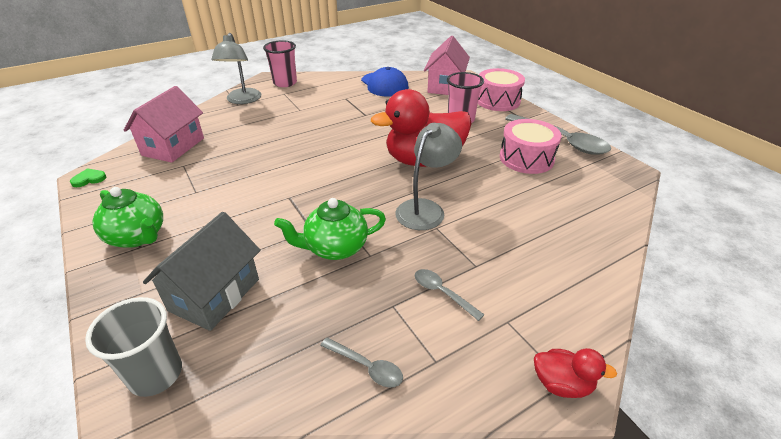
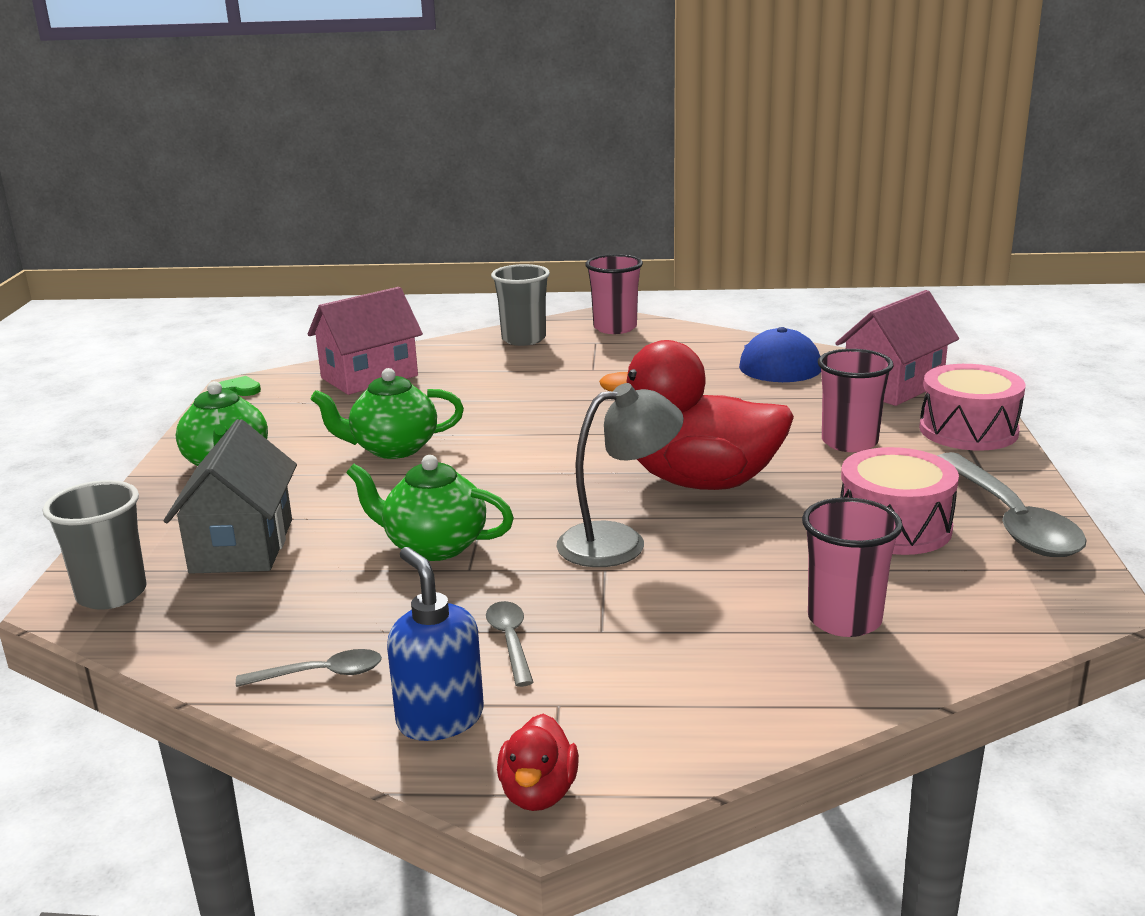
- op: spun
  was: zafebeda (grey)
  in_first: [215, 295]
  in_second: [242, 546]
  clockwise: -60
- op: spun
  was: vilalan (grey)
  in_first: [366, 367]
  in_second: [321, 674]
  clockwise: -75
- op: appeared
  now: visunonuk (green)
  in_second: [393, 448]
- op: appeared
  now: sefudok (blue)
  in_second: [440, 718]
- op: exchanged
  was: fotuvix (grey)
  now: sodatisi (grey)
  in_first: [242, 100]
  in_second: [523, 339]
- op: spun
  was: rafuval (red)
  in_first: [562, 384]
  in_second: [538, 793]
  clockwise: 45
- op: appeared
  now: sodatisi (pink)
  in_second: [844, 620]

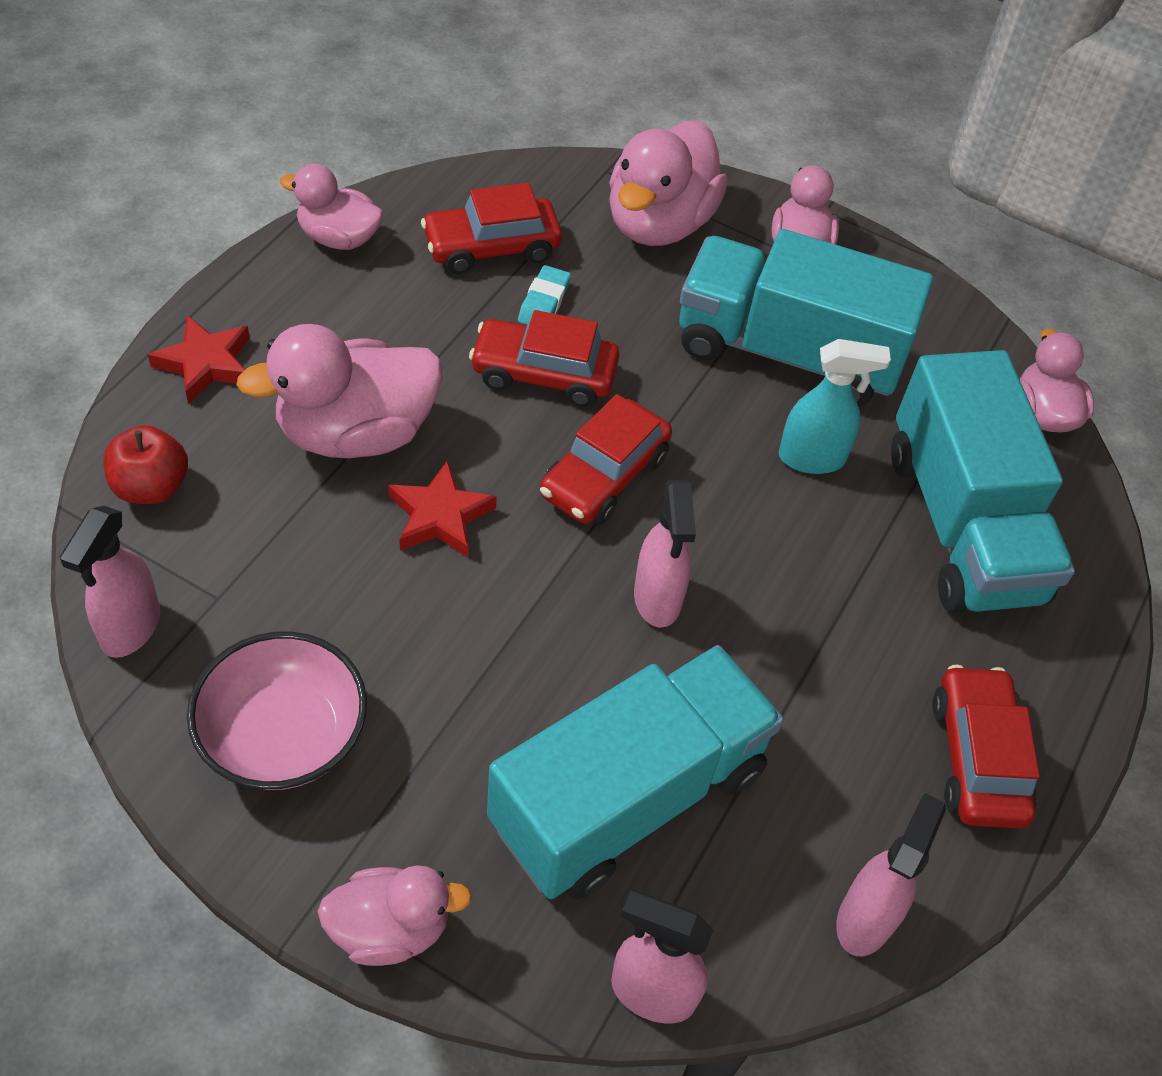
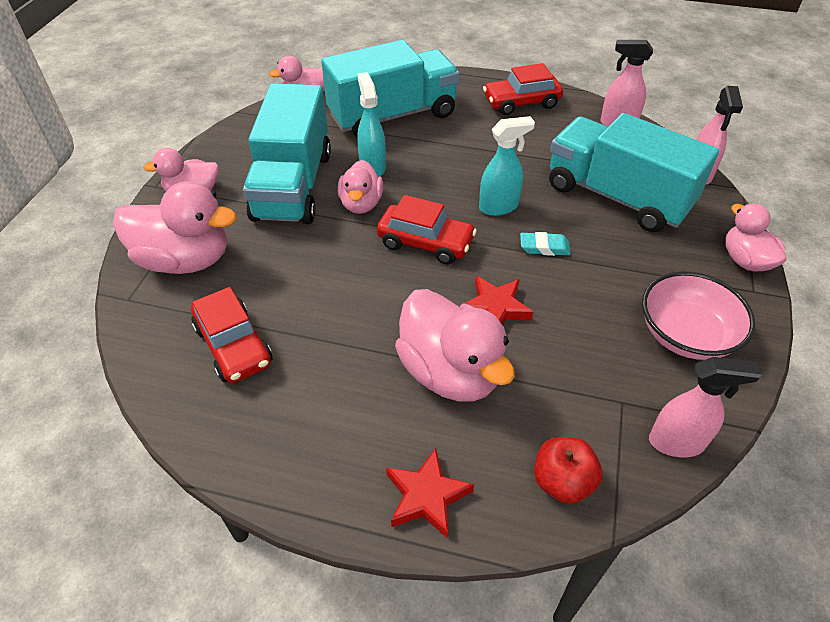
- op: relocated
  was: rafuval (pink)
  in_first: [338, 238]
  in_second: [361, 204]
- op: colour
  was: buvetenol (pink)
  now: buvetenol (turquoise)
  in_first: [657, 599]
  in_second: [499, 207]
- op: relocated
  was: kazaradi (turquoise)
  in_first: [544, 302]
  in_second: [544, 247]
- op: missing
  was: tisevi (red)
  in_first: [544, 374]

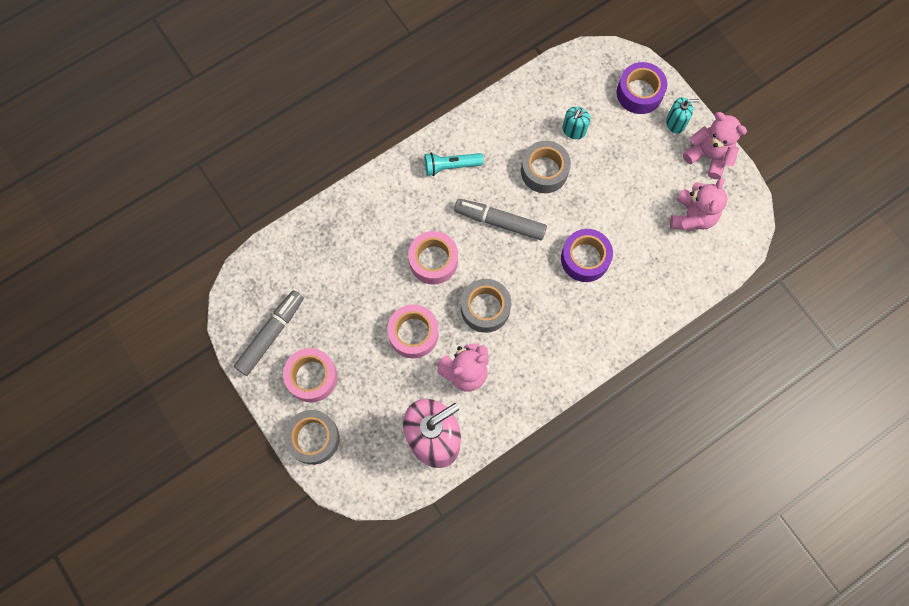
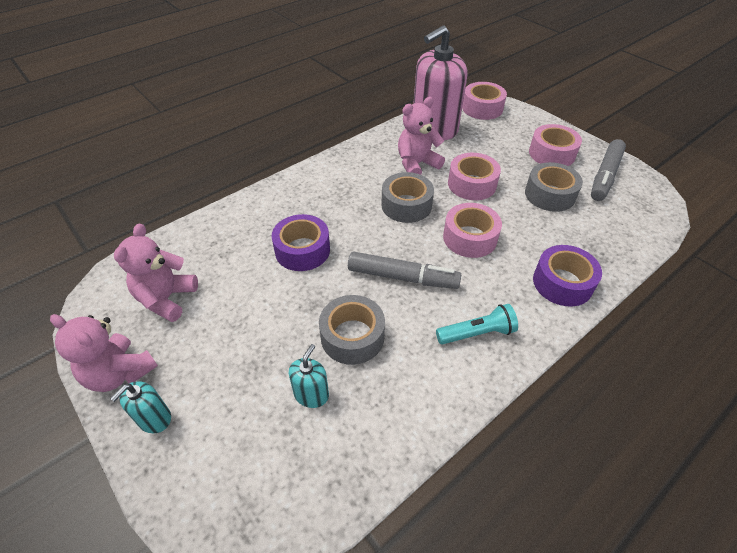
- op: spun
  was: sefudok (turquoise)
  in_first: [675, 123]
  in_second: [154, 418]
  clockwise: -45
- op: appeared
  now: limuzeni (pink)
  in_second: [482, 108]
- op: relocated
  was: limuzeni (grey)
  in_first: [313, 438]
  in_second: [550, 194]
- op: relocated
  was: limuzeni (purple)
  in_first: [639, 93]
  in_second: [562, 283]

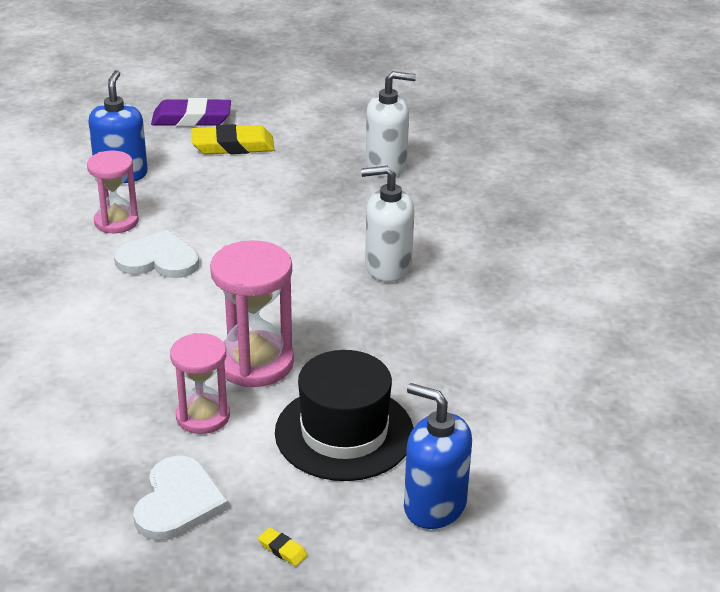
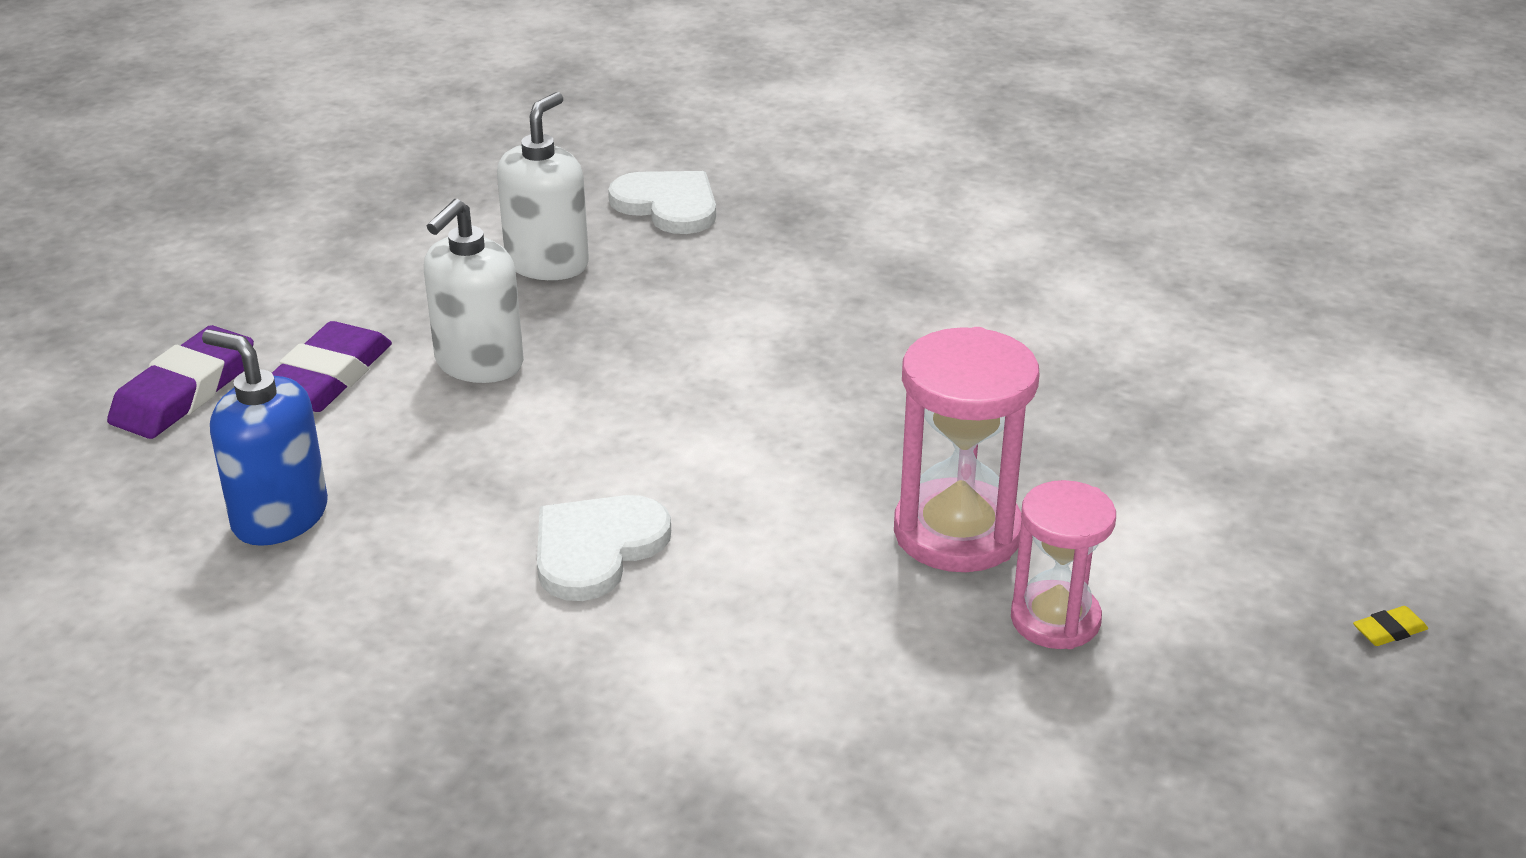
- op: colour
  was: kazaradi (yellow)
  now: kazaradi (purple)
  in_first: [233, 146]
  in_second: [327, 377]
- op: relocated
  was: sefudok (white)
  in_first: [387, 267]
  in_second: [479, 363]
- op: relocated
  was: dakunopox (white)
  in_first: [178, 502]
  in_second: [668, 205]
- op: missing
  was: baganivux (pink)
  in_first: [116, 222]
- op: missing
  was: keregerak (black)
  in_first: [344, 432]
- op: missing
  was: sefudok (blue)
  in_first: [434, 506]

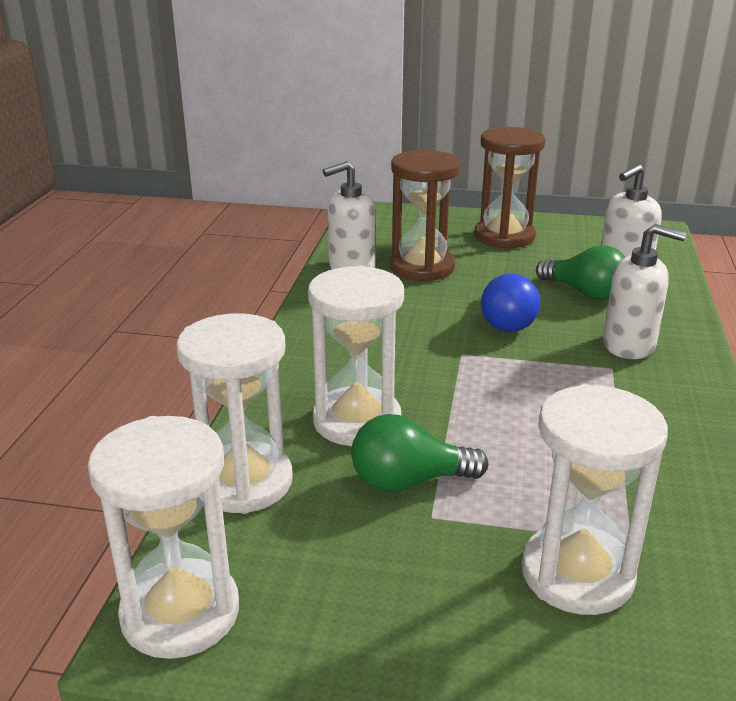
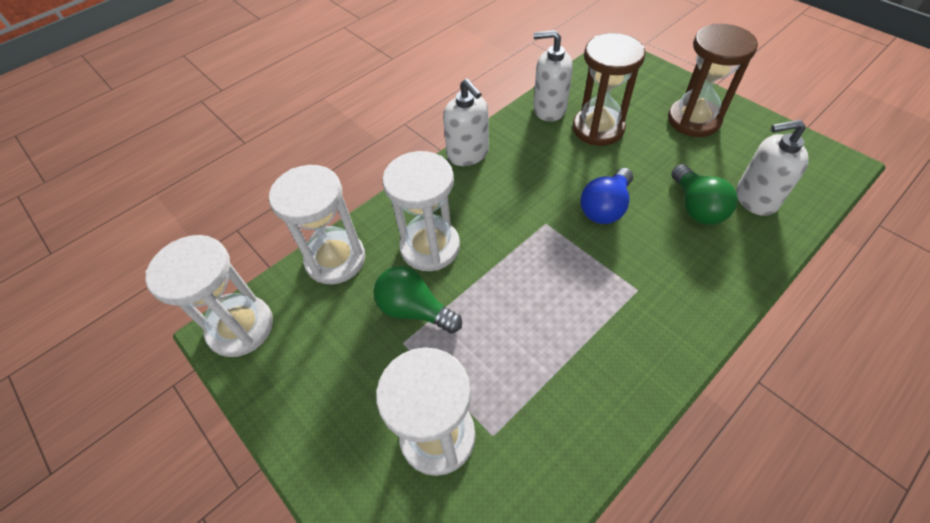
- op: relocated
  was: sefudok (white)
  in_first: [629, 345]
  in_second: [468, 154]

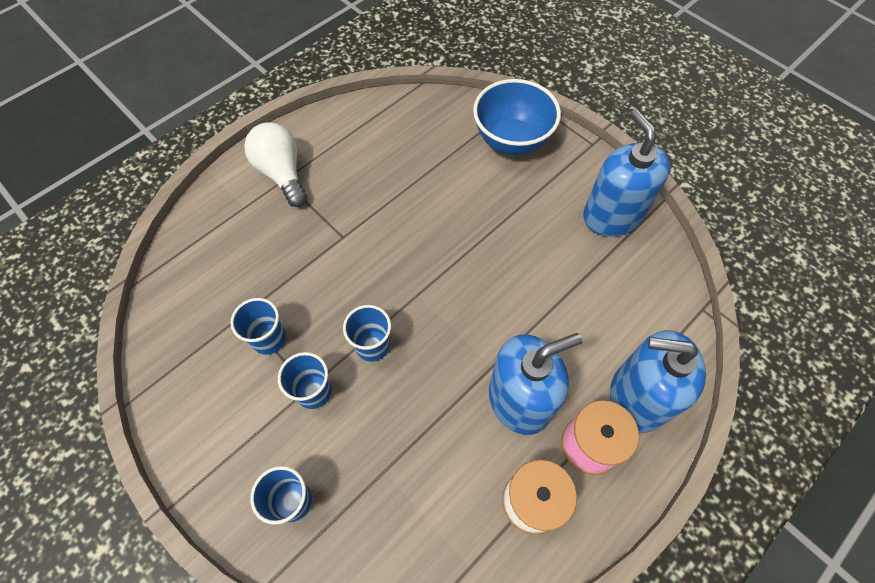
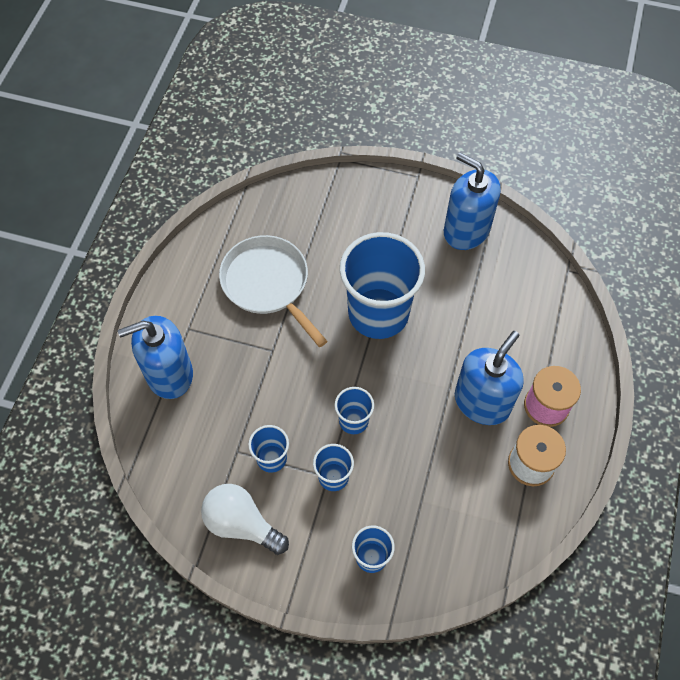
- op: relocated
  was: sefudok (blue)
  in_first: [637, 397]
  in_second: [169, 374]
- op: relocated
  was: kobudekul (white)
  in_first: [282, 173]
  in_second: [241, 524]
- op: appeared
  now: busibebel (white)
  in_second: [268, 284]
- op: appeared
  now: sodatisi (blue)
  in_second: [378, 313]
- op: missing
  was: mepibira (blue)
  in_first: [511, 140]

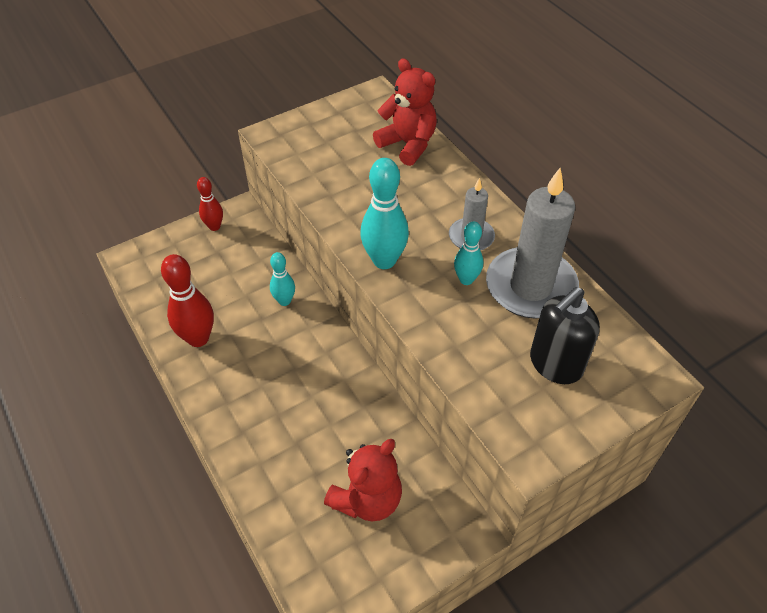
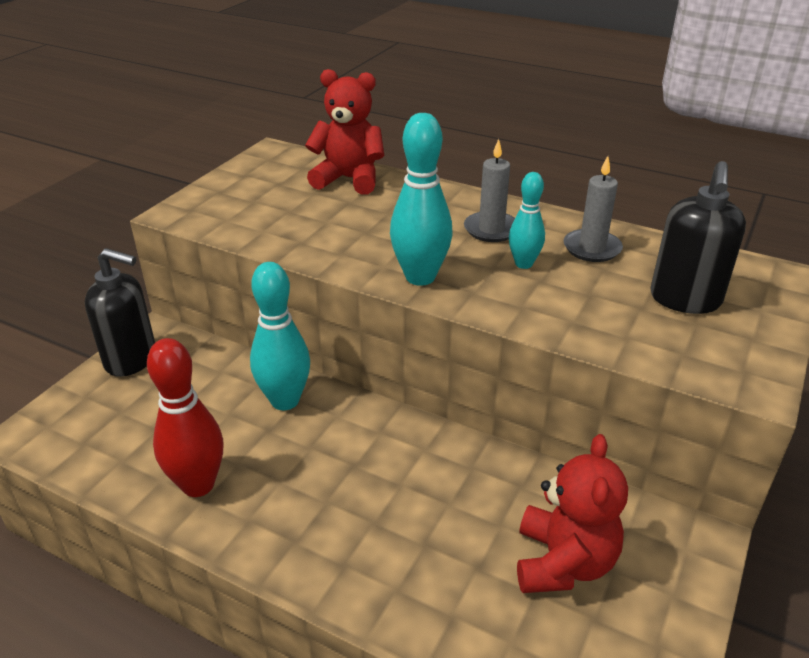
- op: exchanged
  was: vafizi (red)
  now: sefudok (black)
  in_first: [214, 226]
  in_second: [131, 359]
- op: size
  was: vafizi (turquoise)
  in_first: [284, 301]
  in_second: [285, 400]
  ratio: 1.66
- op: size
  was: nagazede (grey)
  in_first: [530, 287]
  in_second: [592, 248]
  ratio: 0.53

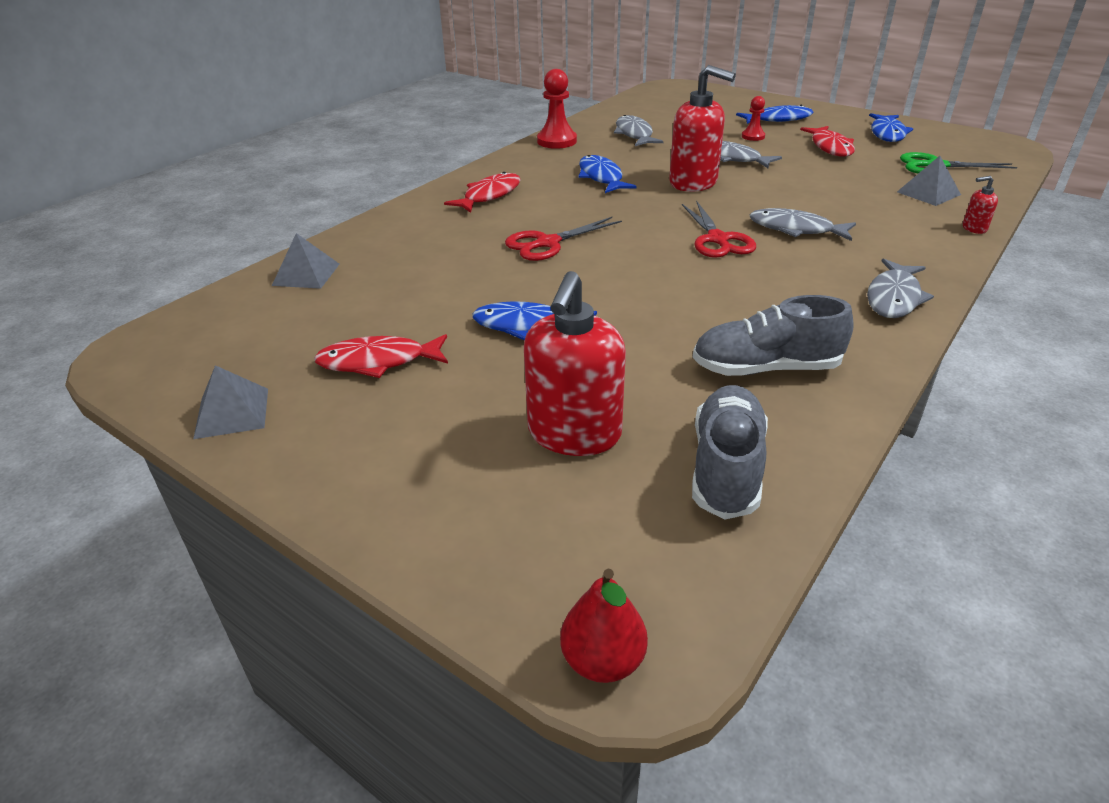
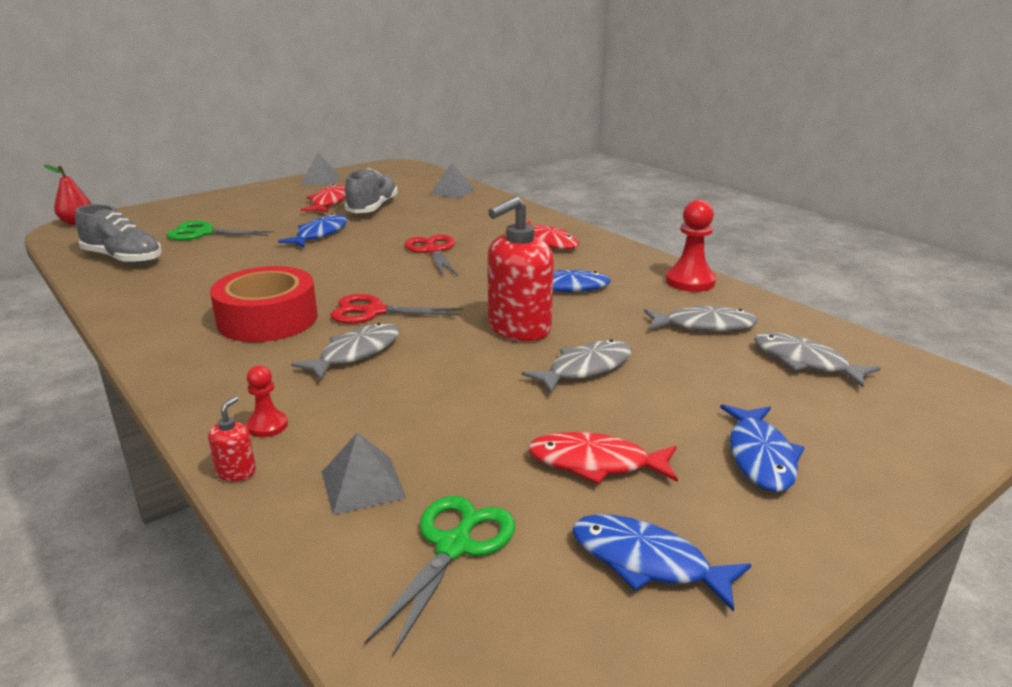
- op: exchanged
  was: sefudok (red)
  now: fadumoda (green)
  in_first: [574, 434]
  in_second: [203, 233]
- op: appeared
  now: limuzeni (red)
  in_second: [267, 319]
- op: relocated
  was: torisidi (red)
  in_first: [753, 136]
  in_second: [267, 425]
- op: relocated
  was: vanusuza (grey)
  in_first: [765, 368]
  in_second: [372, 208]
- op: relocated
  was: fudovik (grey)
  in_first: [893, 298]
  in_second: [805, 362]

